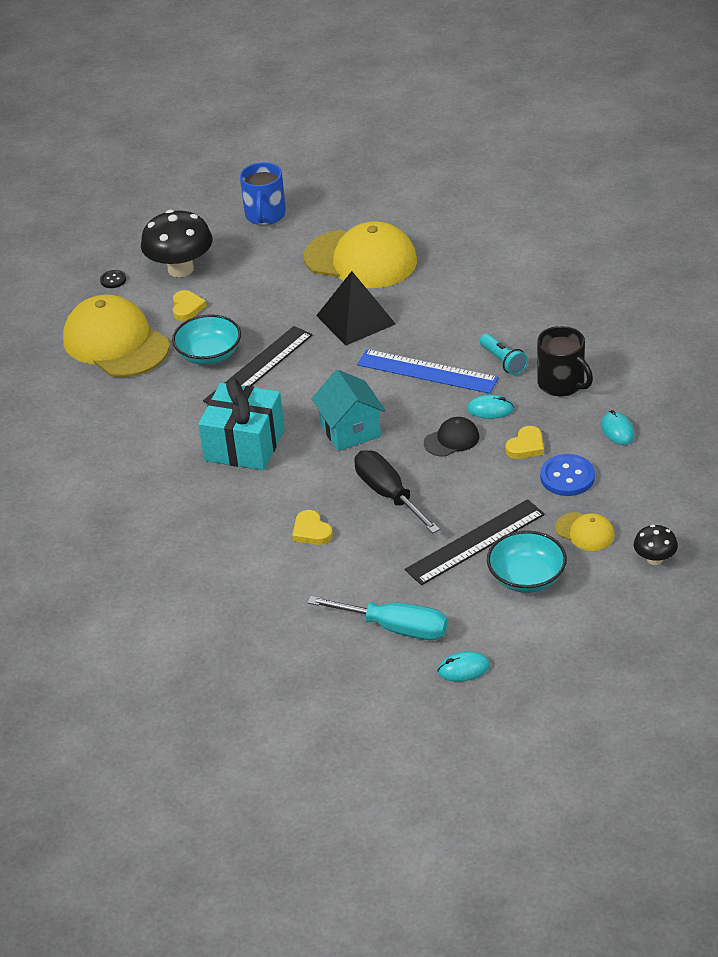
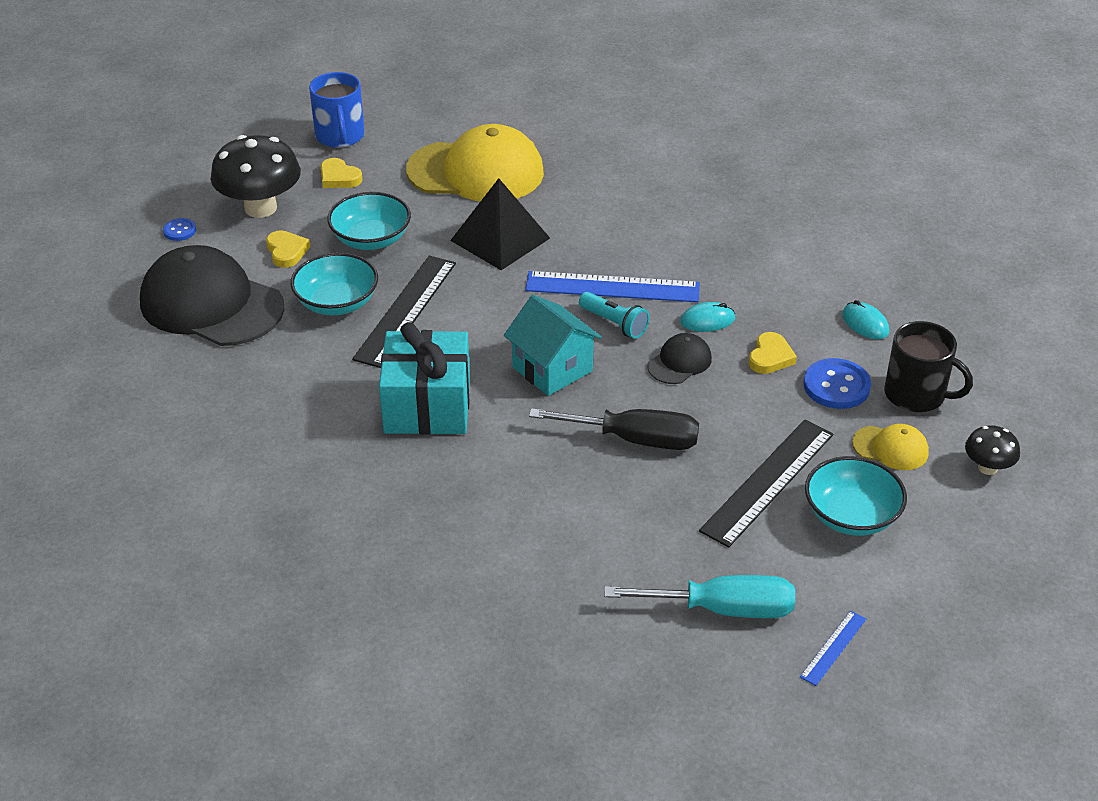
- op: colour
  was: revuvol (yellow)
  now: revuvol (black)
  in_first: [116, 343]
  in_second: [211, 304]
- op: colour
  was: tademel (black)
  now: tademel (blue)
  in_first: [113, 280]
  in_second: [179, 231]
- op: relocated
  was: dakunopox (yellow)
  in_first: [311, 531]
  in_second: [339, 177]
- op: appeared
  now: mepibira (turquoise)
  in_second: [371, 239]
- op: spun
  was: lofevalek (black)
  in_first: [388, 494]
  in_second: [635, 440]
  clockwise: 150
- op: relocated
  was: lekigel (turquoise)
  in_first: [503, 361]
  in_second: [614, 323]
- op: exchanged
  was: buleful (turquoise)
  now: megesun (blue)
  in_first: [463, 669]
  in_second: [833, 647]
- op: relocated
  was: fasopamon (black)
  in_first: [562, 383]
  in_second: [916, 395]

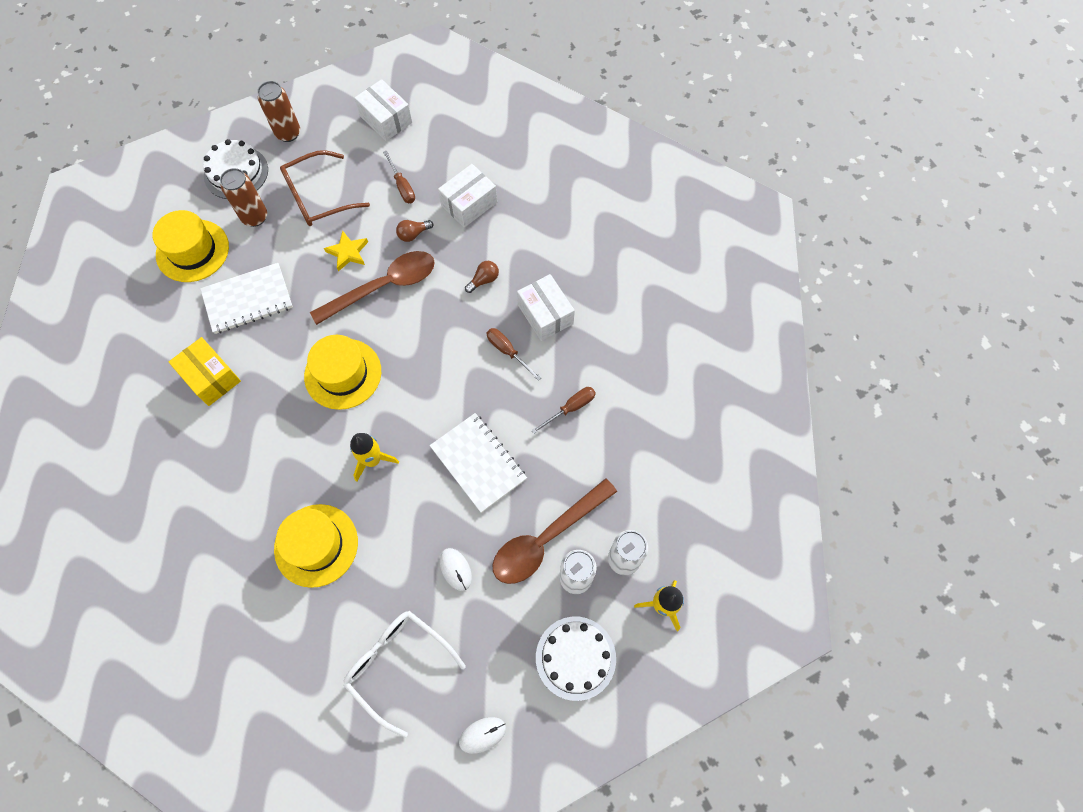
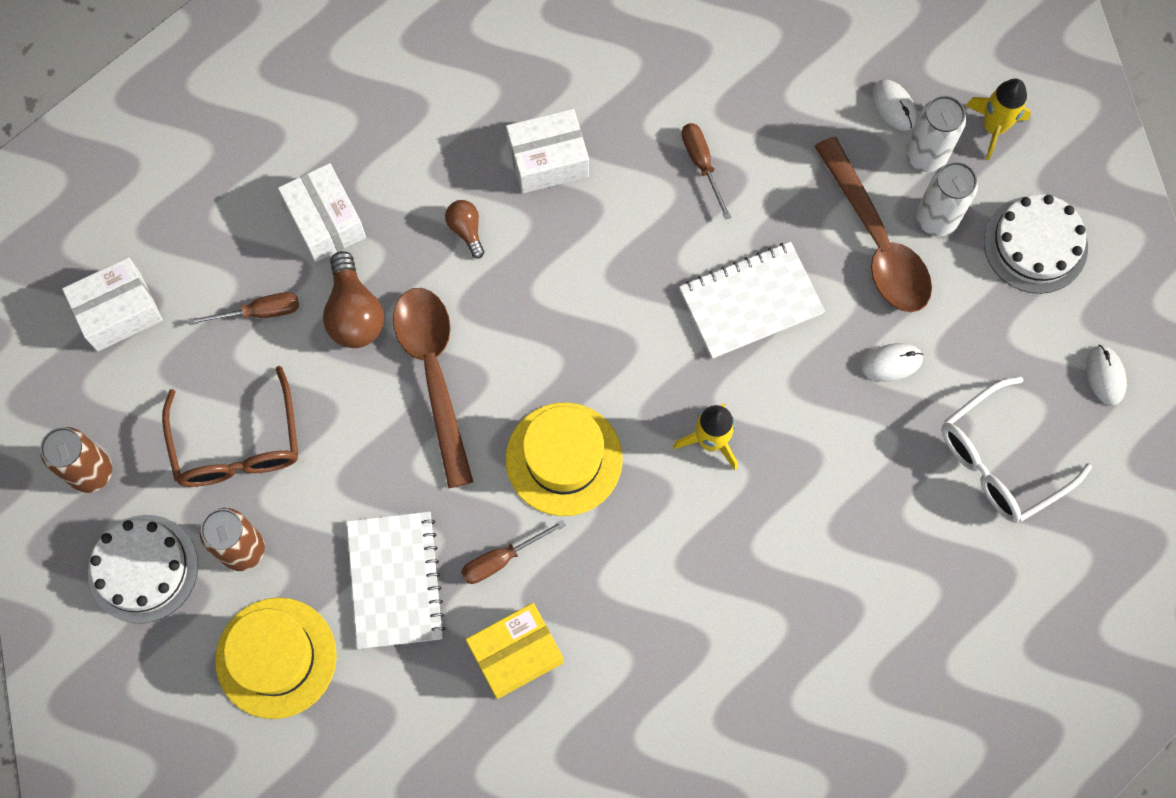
- op: size
  was: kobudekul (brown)
  in_first: [413, 234]
  in_second: [354, 313]
  ratio: 1.76
- op: relocated
  was: lofevalek (brown)
  in_first: [507, 351]
  in_second: [501, 559]
- op: appeared
  now: buleful (white)
  in_second: [894, 106]
- op: missing
  was: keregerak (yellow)
  in_first: [316, 545]
- op: missing
  was: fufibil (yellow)
  in_first: [348, 252]

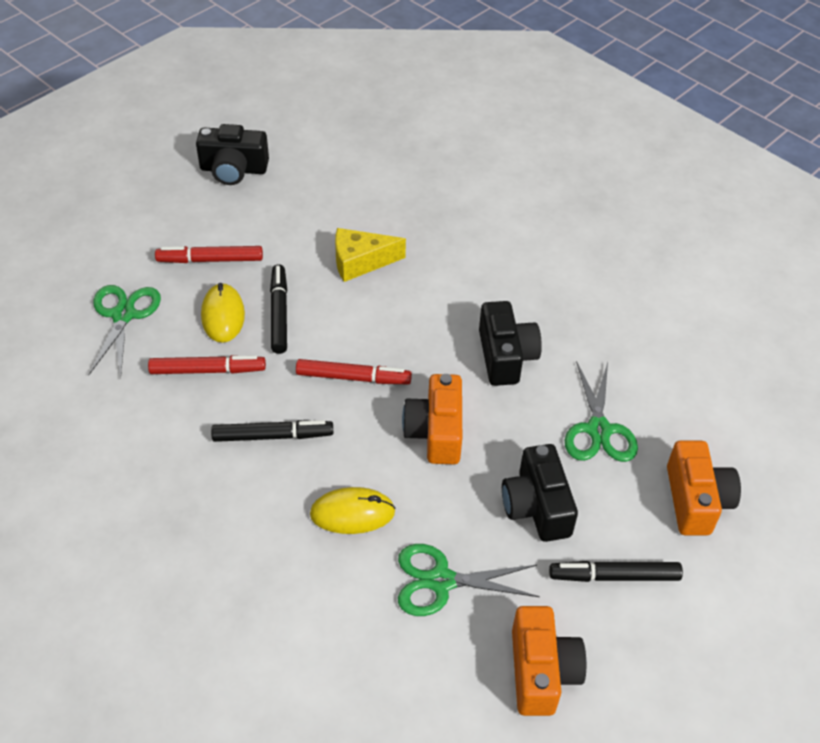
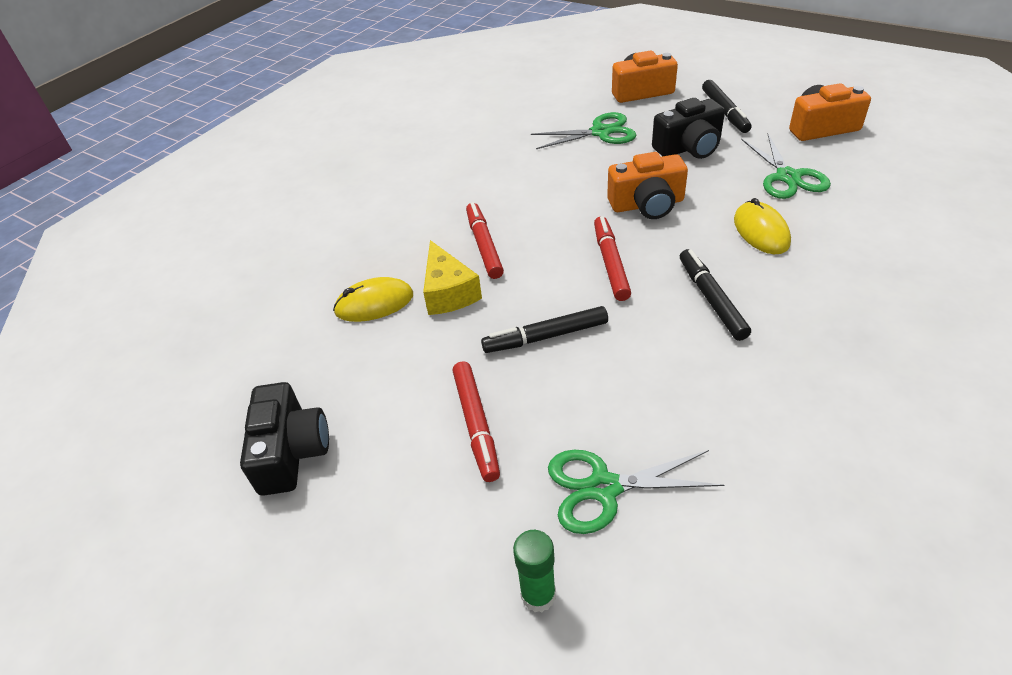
- op: relocated
  was: buleful (yellow)
  in_first: [223, 315]
  in_second: [374, 303]
- op: relocated
  was: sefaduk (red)
  in_first: [208, 370]
  in_second: [484, 245]
- op: appeared
  now: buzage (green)
  in_second: [538, 595]
- op: missing
  was: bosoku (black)
  in_first: [505, 356]

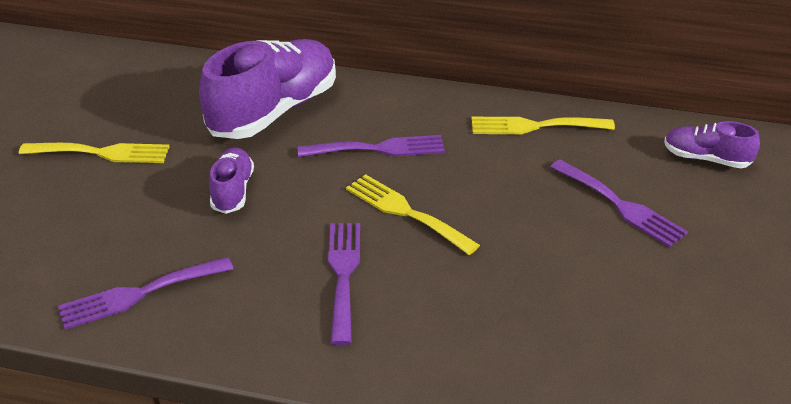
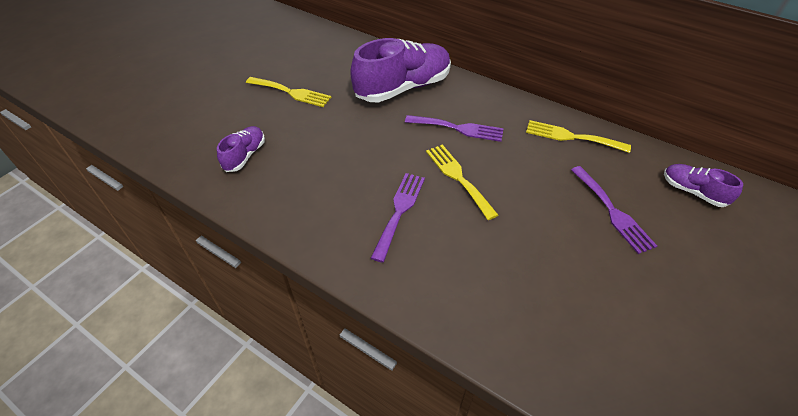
- op: relocated
  was: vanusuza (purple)
  in_first: [232, 191]
  in_second: [245, 156]
- op: missing
  was: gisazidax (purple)
  in_first: [139, 294]

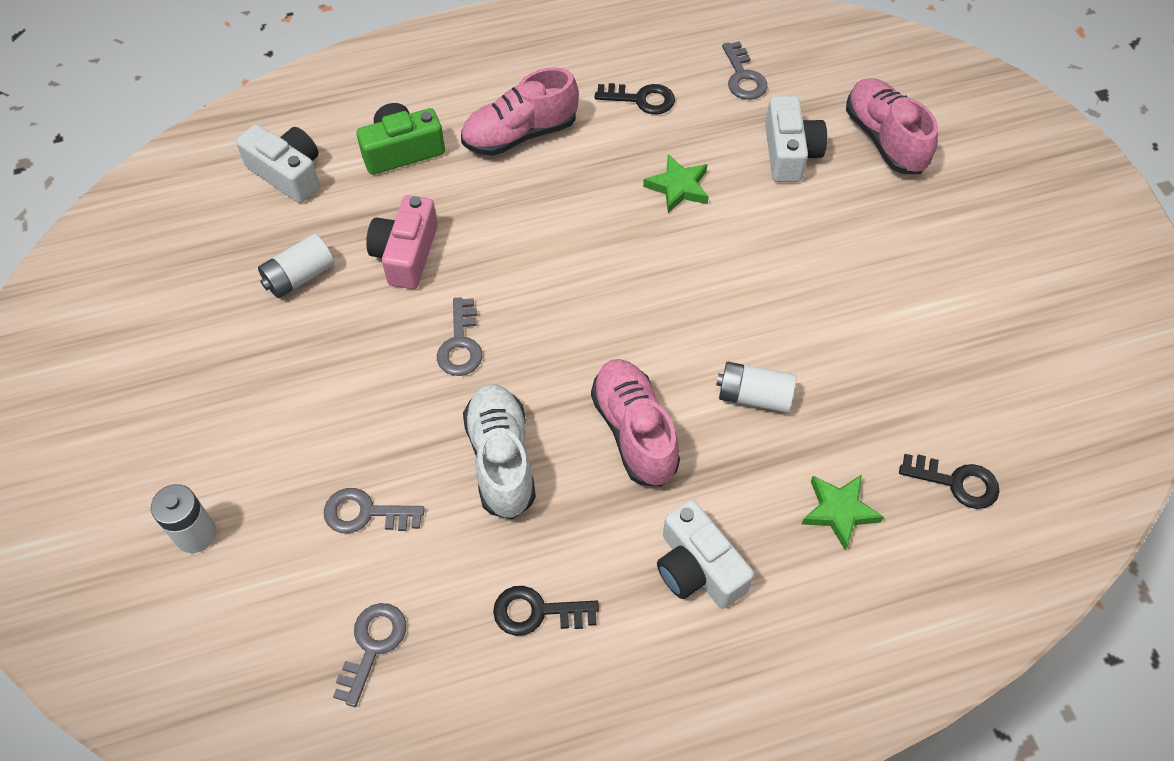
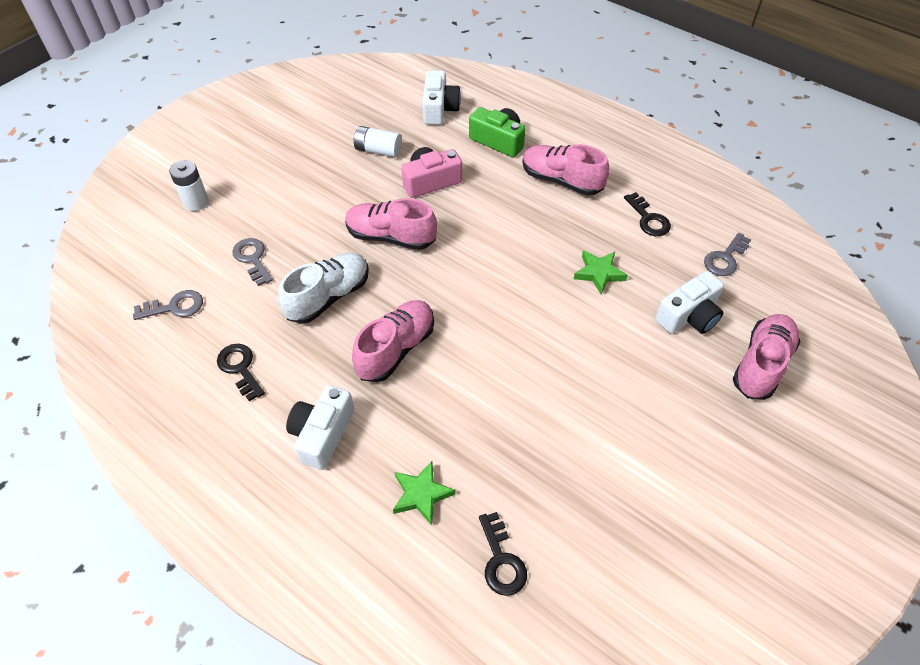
- op: exchanged
  was: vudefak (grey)
  now: vanusuza (pink)
  in_first: [461, 344]
  in_second: [391, 237]
- op: missing
  was: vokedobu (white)
  in_first: [754, 396]

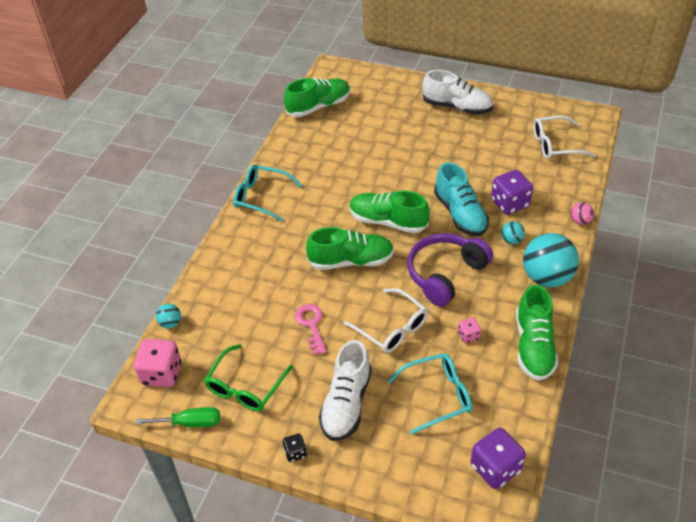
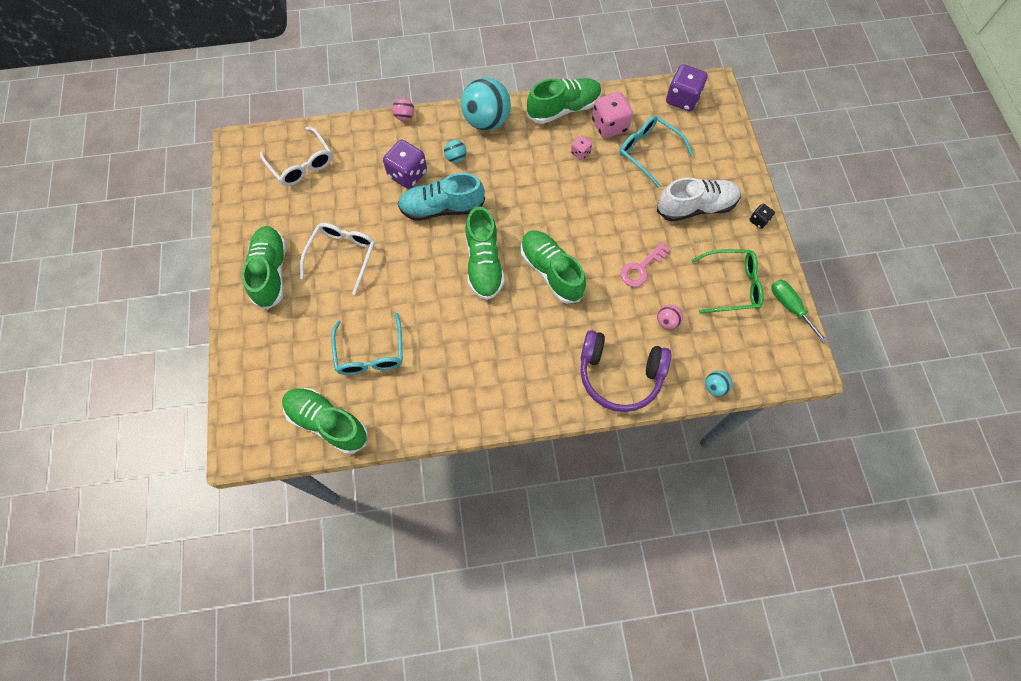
- op: colour
  was: vanusuza (white)
  now: vanusuza (green)
  in_first: [457, 107]
  in_second: [271, 272]
- op: relocated
  was: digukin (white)
  in_first: [391, 328]
  in_second: [342, 256]
- op: relocated
  was: digukin (turquoise)
  in_first: [262, 197]
  in_second: [370, 352]
- op: spun
  was: vanusuza (turquoise)
  in_first: [460, 214]
  in_second: [442, 208]
  clockwise: -135
- op: relocated
  was: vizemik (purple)
  in_first: [445, 274]
  in_second: [619, 375]
- op: relocated
  was: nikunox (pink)
  in_first: [161, 373]
  in_second: [609, 126]
- op: appeared
  now: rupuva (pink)
  in_second: [667, 322]

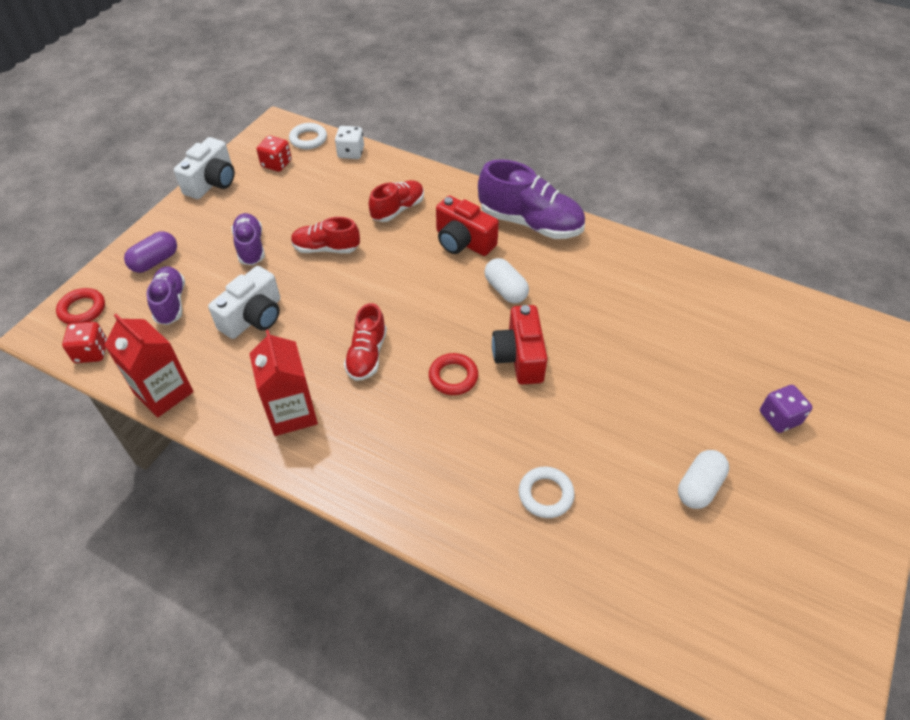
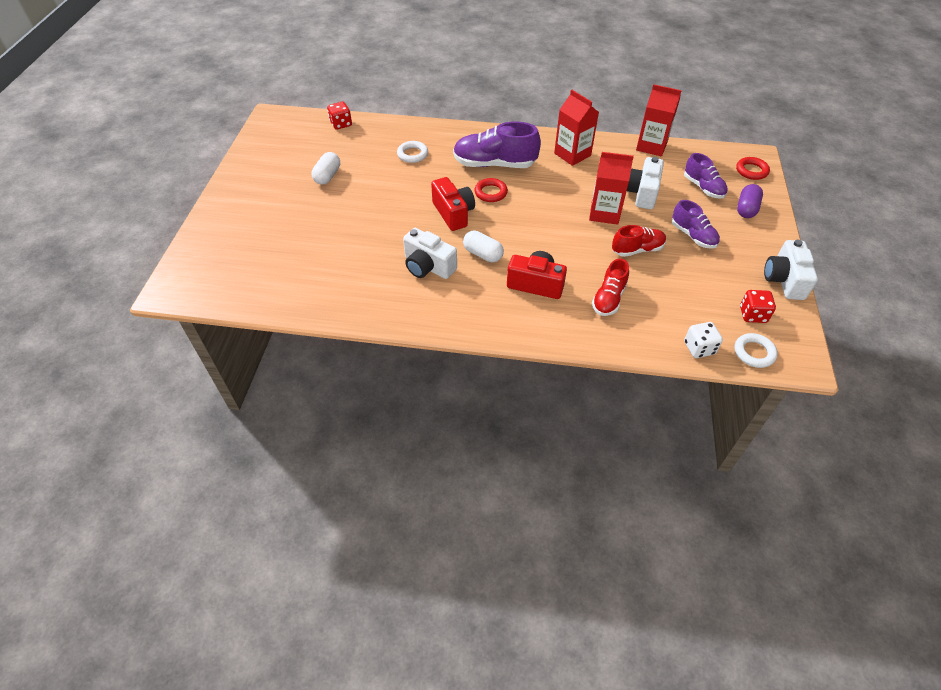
- op: relocated
  was: nikunox (red)
  in_first: [91, 352]
  in_second: [341, 124]
- op: appeared
  now: bosoku (white)
  in_second: [428, 266]
- op: relocated
  was: vanusuza (purple)
  in_first: [530, 223]
  in_second: [494, 164]
- op: appeared
  now: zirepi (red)
  in_second: [604, 213]
- op: missing
  was: vanusuza (red)
  in_first: [367, 355]
- op: missing
  was: nikunox (purple)
  in_first: [779, 418]

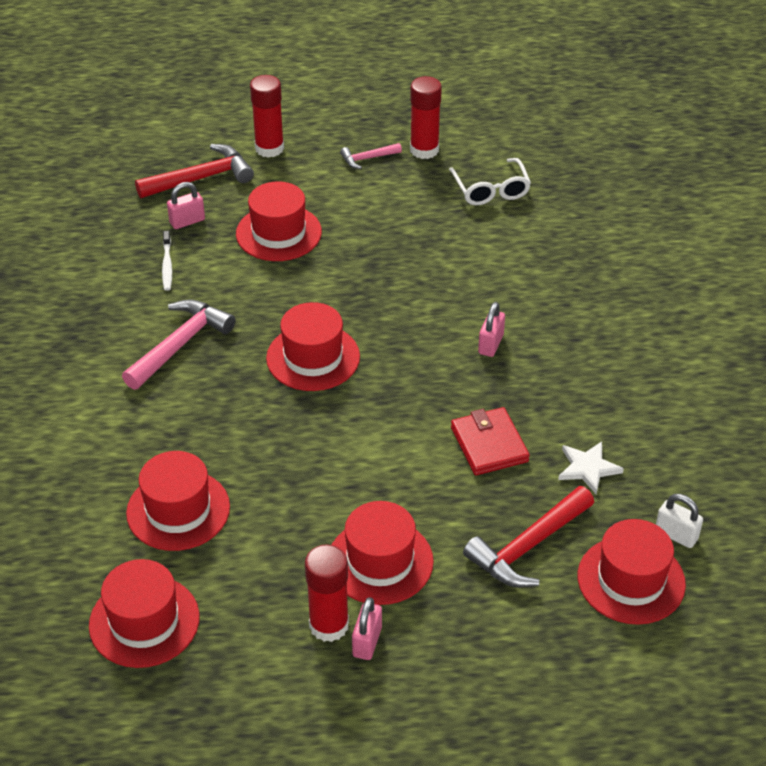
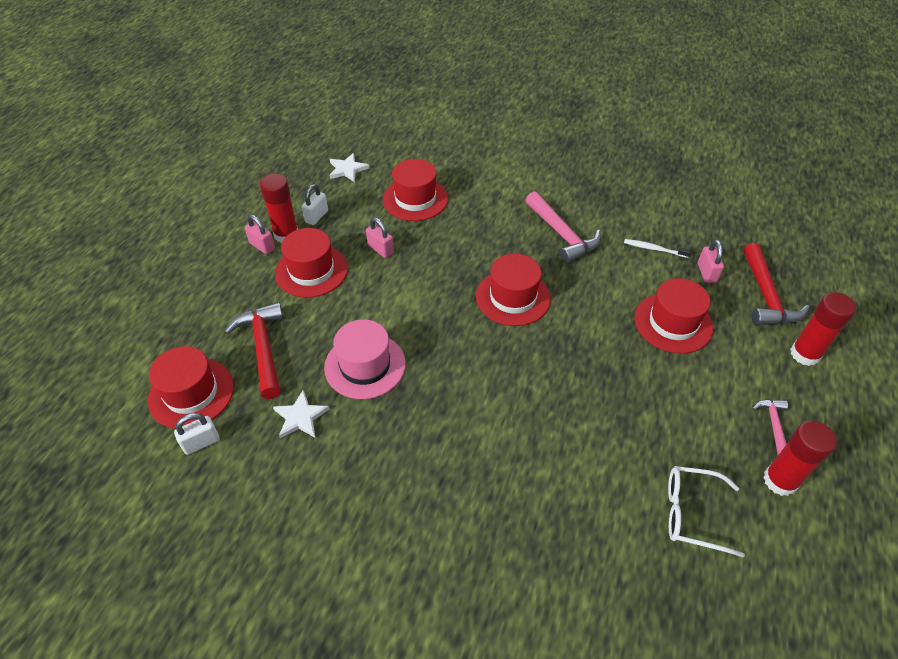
- op: appeared
  now: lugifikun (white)
  in_second: [316, 216]
- op: exchanged
  was: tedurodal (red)
  now: keregerak (pink)
  in_first: [489, 444]
  in_second: [365, 365]
- op: exchanged
  was: keregerak (red)
  now: fufibil (white)
  in_first: [144, 621]
  in_second: [347, 169]
- op: relocated
  was: lugifikun (pink)
  in_first: [490, 344]
  in_second: [380, 249]

